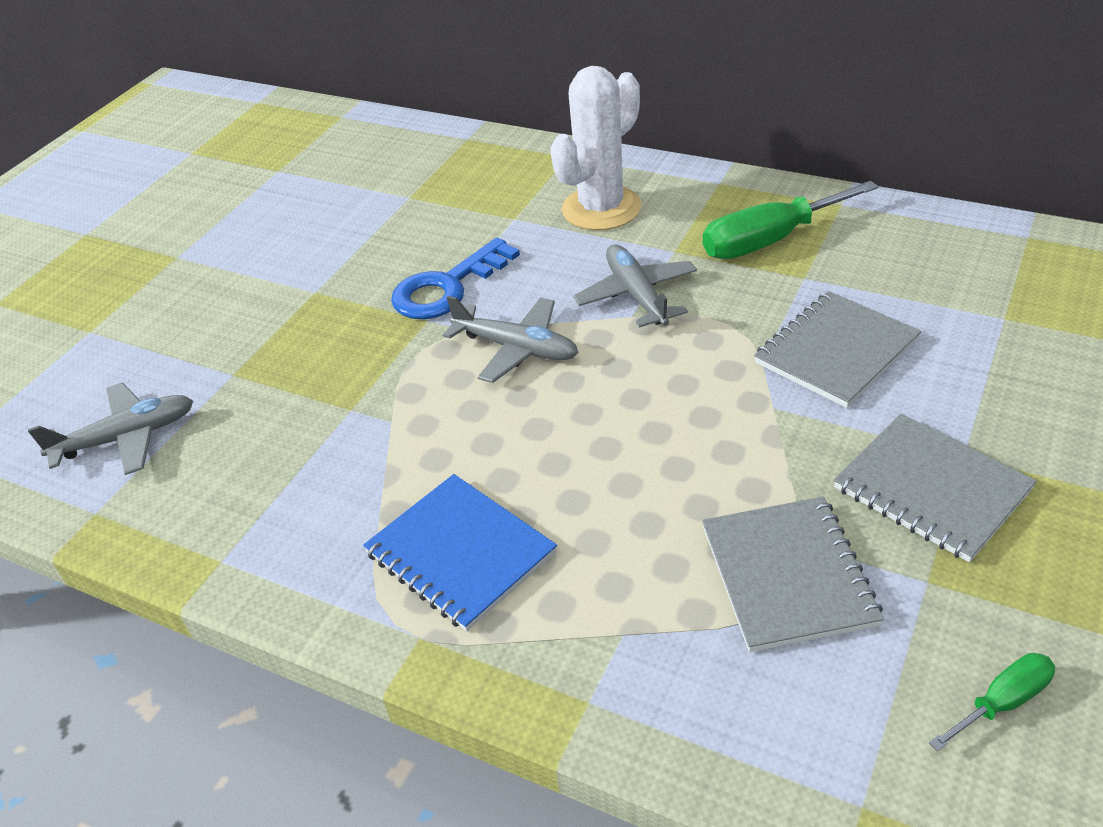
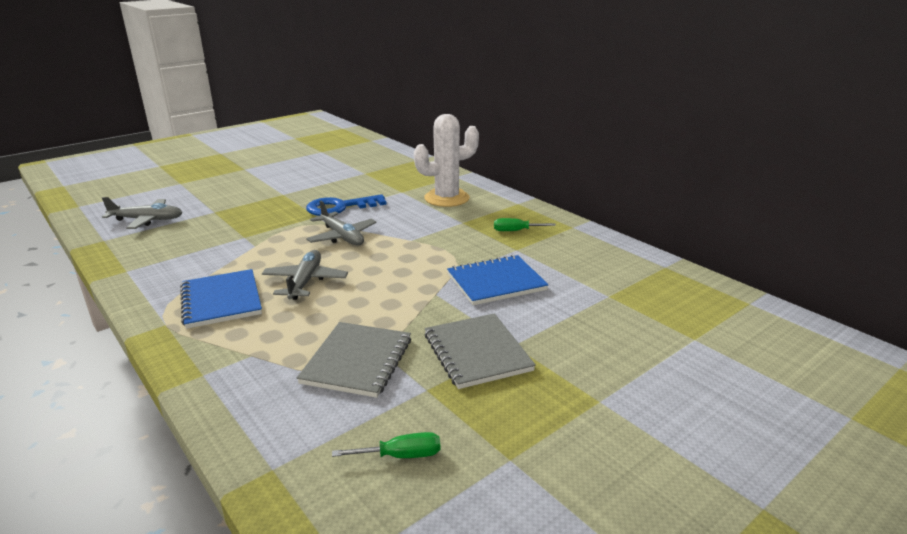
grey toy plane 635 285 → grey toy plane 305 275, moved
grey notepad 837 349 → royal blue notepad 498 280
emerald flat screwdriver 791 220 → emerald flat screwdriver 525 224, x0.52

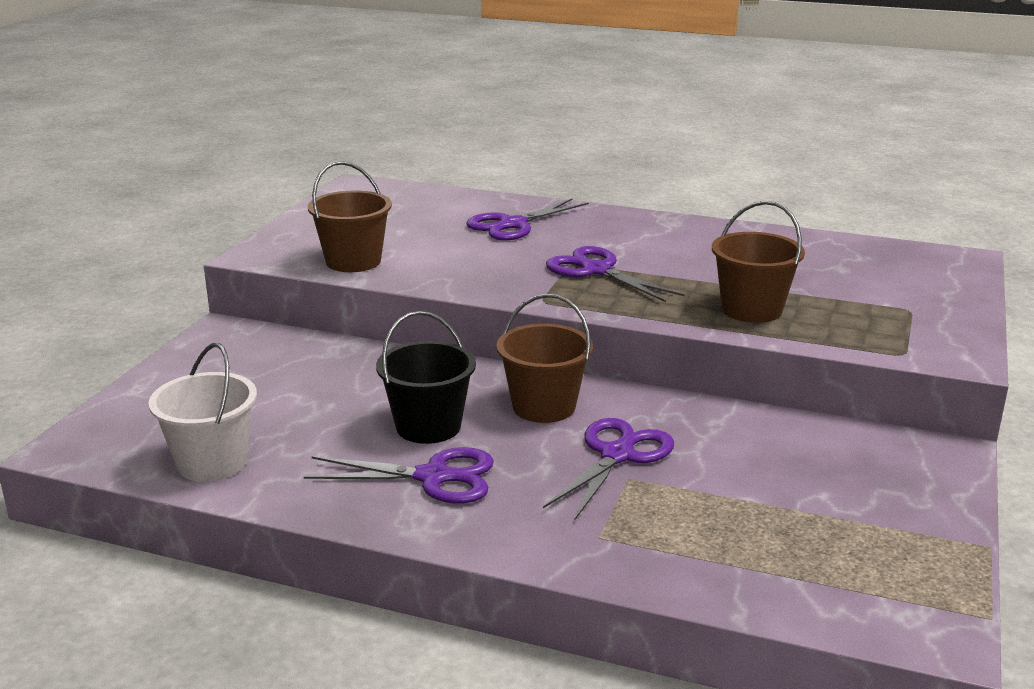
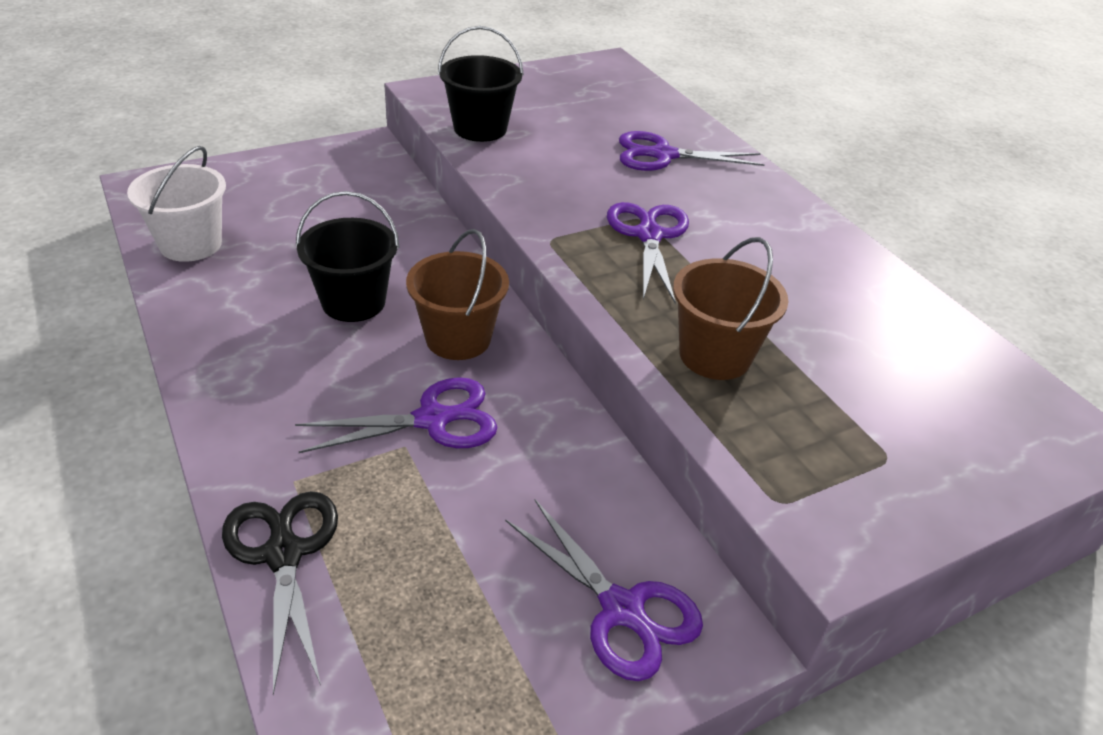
- → jet-black shears 280 593
purple shears 399 475 → purple shears 604 590, moved
brown sand bucket 350 216 → jet-black sand bucket 481 84

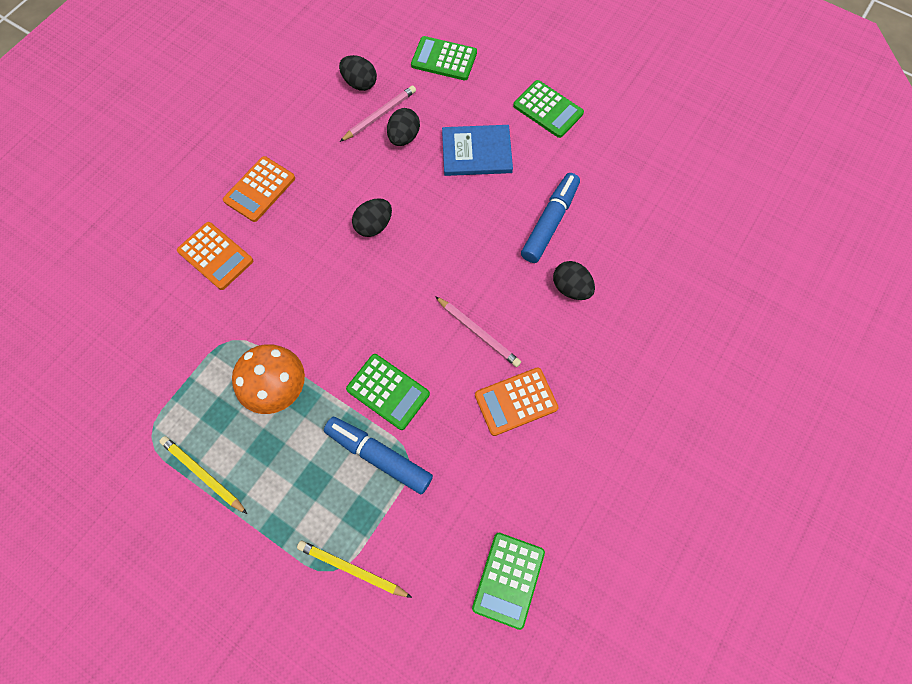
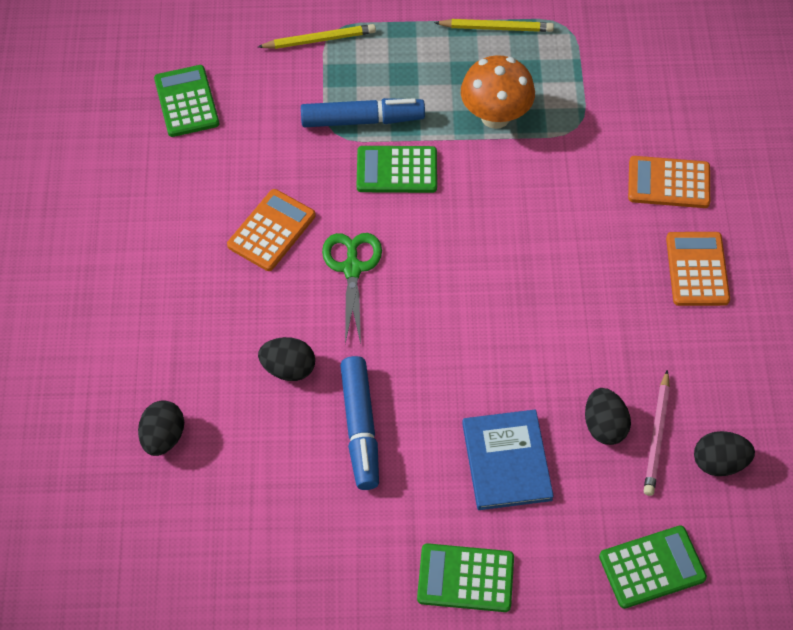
jet-black egg shape 372 217 → jet-black egg shape 161 428, moved
rose-pink pencil 478 331 → emerald shears 352 288
royal blue hardback 477 150 → royal blue hardback 508 459, 60 degrees counterclockwise

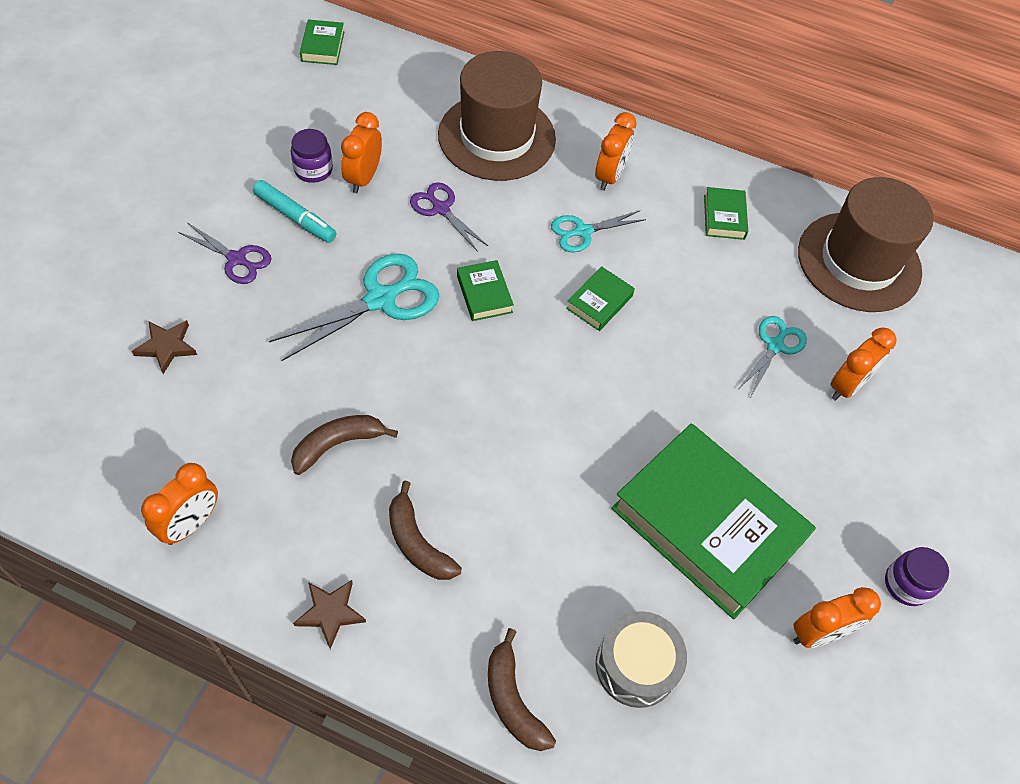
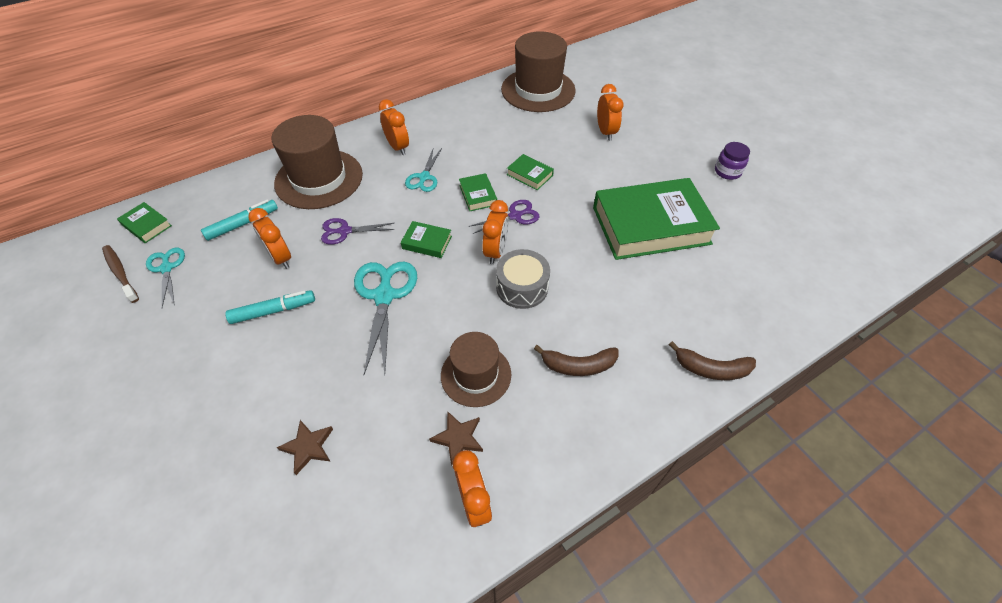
purple jam jar 312 156 → -
- → brown toothbrush 120 274
- → turquoise marker pen 239 220
purple shears 225 253 → purple shears 504 217, moved
brown five-pointed star 329 614 → brown five-pointed star 456 438, moved
grey snare drum 641 659 → grey snare drum 523 279, moved
emerald hardback 726 213 → emerald hardback 530 172, moved
turquoise shears 773 356 → turquoise shears 165 277, moved
orange clock 837 617 → orange clock 495 232, moved
brown banana fruit 344 445 → brown tall hat 476 369

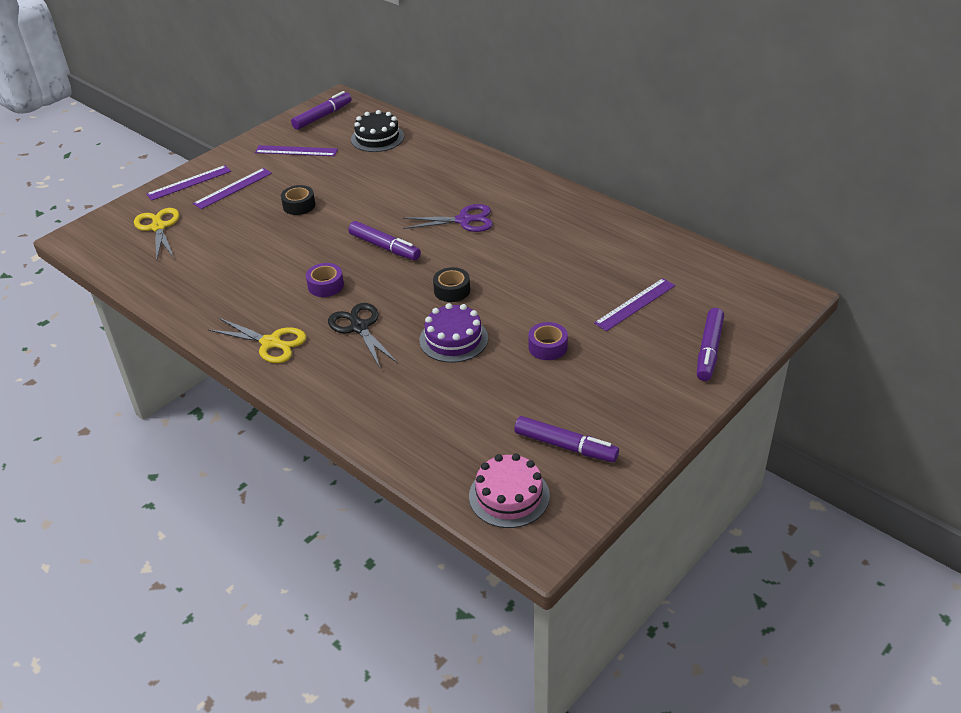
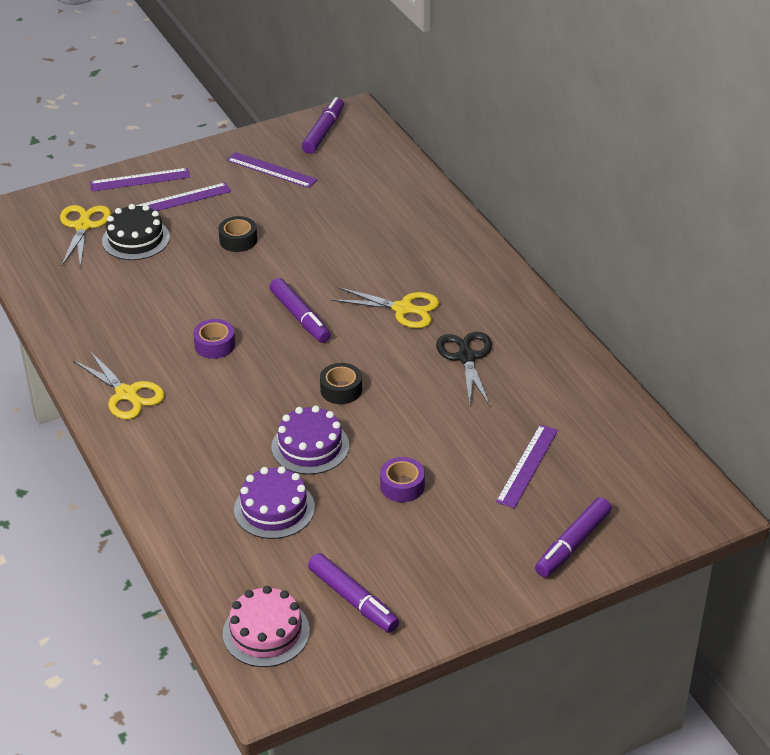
- → purple gateau 274 502
jet-black shears 363 335 → jet-black shears 464 369, moved
jet-black gateau 377 131 → jet-black gateau 136 232, moved
purple shears 448 218 → yellow shears 385 307
purple marker pen 321 110 → purple marker pen 323 125, 45 degrees counterclockwise
purple measuring stick 634 304 → purple measuring stick 527 466, 45 degrees counterclockwise

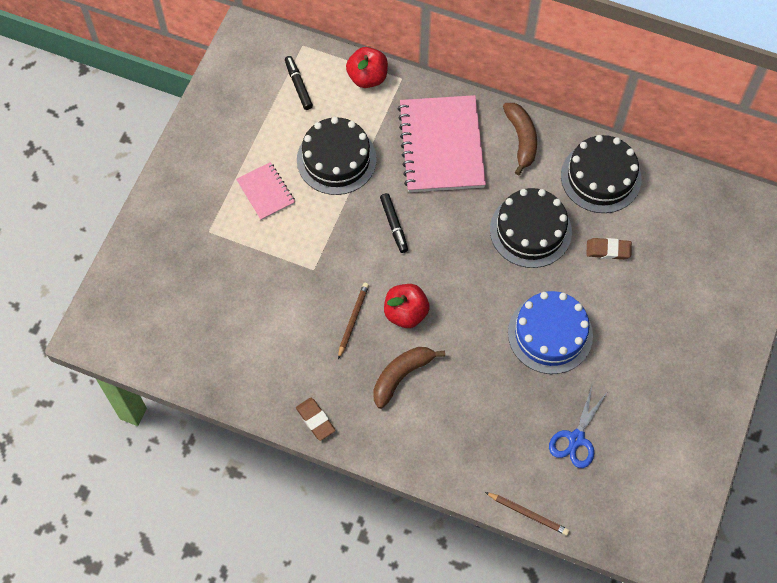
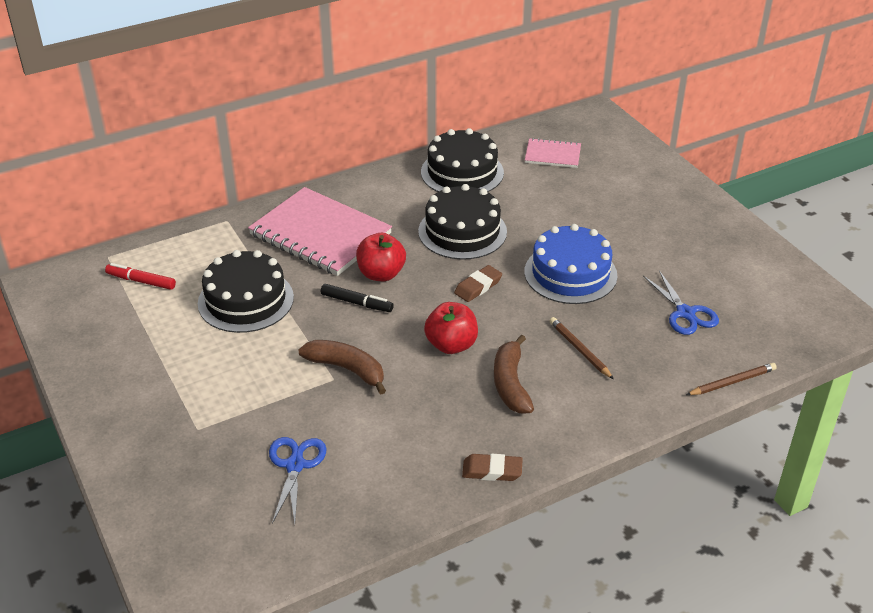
- → royal blue shears 298 480
rose-pink notepad 265 191 → rose-pink notepad 553 153, moved
brown pencil 353 321 → brown pencil 582 348, moved
crimson toy apple 367 67 → crimson toy apple 381 257, moved
brown banana fruit 520 139 → brown banana fruit 342 367, moved
brown eraser 609 249 → brown eraser 478 283, moved
jet-black marker pen 299 83 → crimson marker pen 140 276

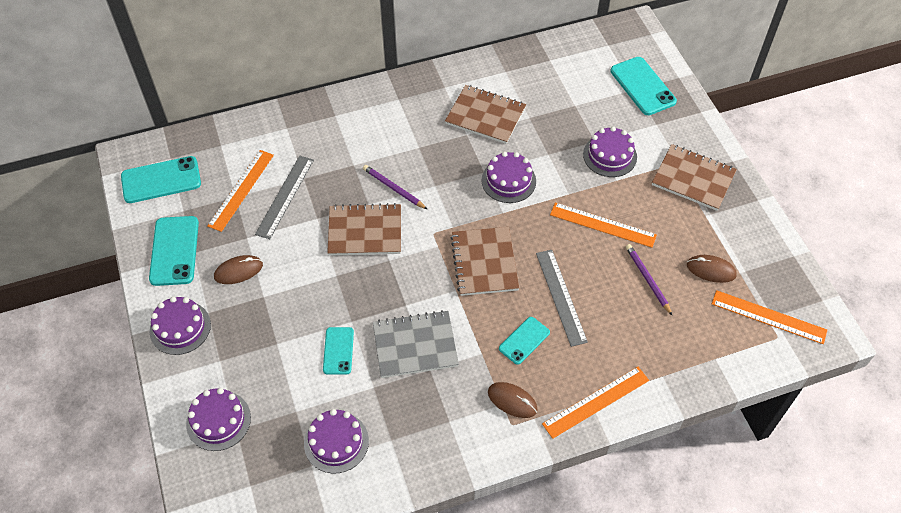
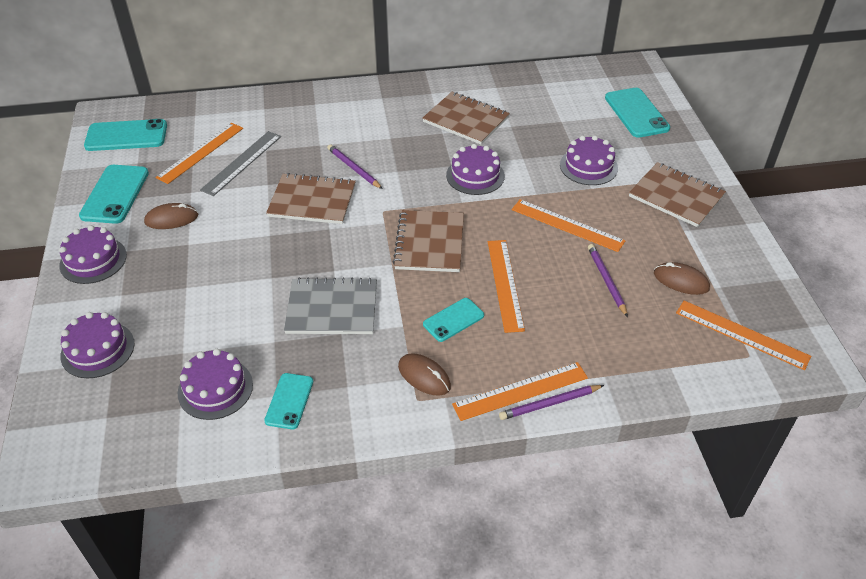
- → purple pencil 551 402
turquoise mobile phone 338 351 → turquoise mobile phone 288 401, moved
grey measuring stick 562 298 → orange measuring stick 506 286

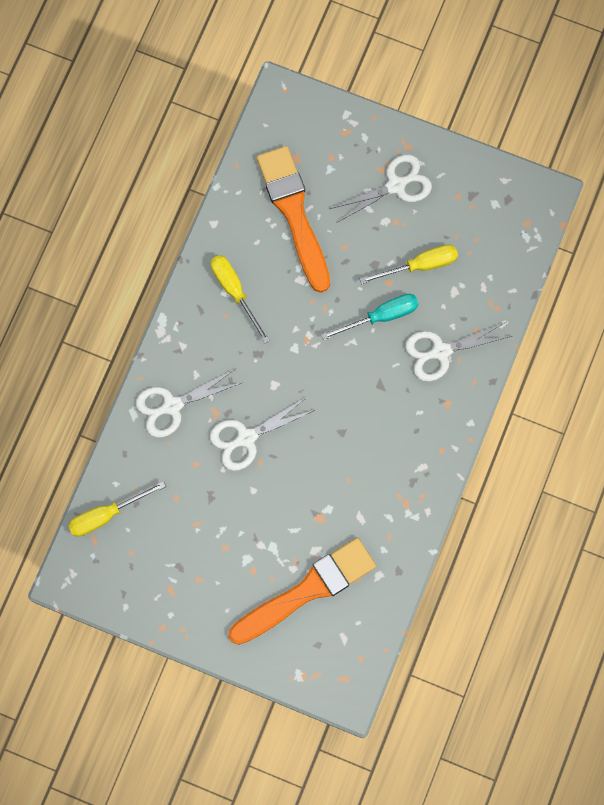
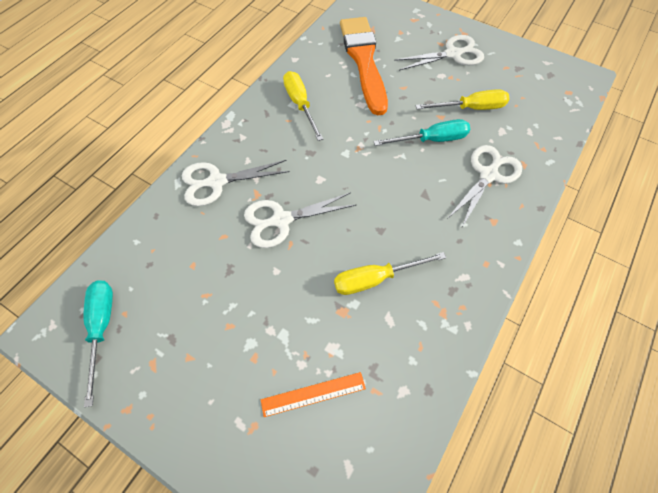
- → turquoise flat screwdriver 98 343
yellow flat screwdriver 117 509 → yellow flat screwdriver 390 273, moved
orange brush 302 591 → orange measuring stick 313 394
snow-white shears 458 351 → snow-white shears 484 187, 135 degrees clockwise

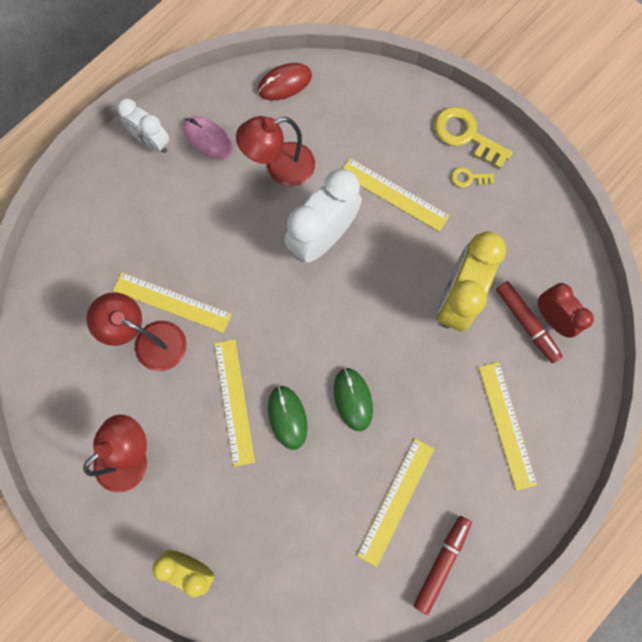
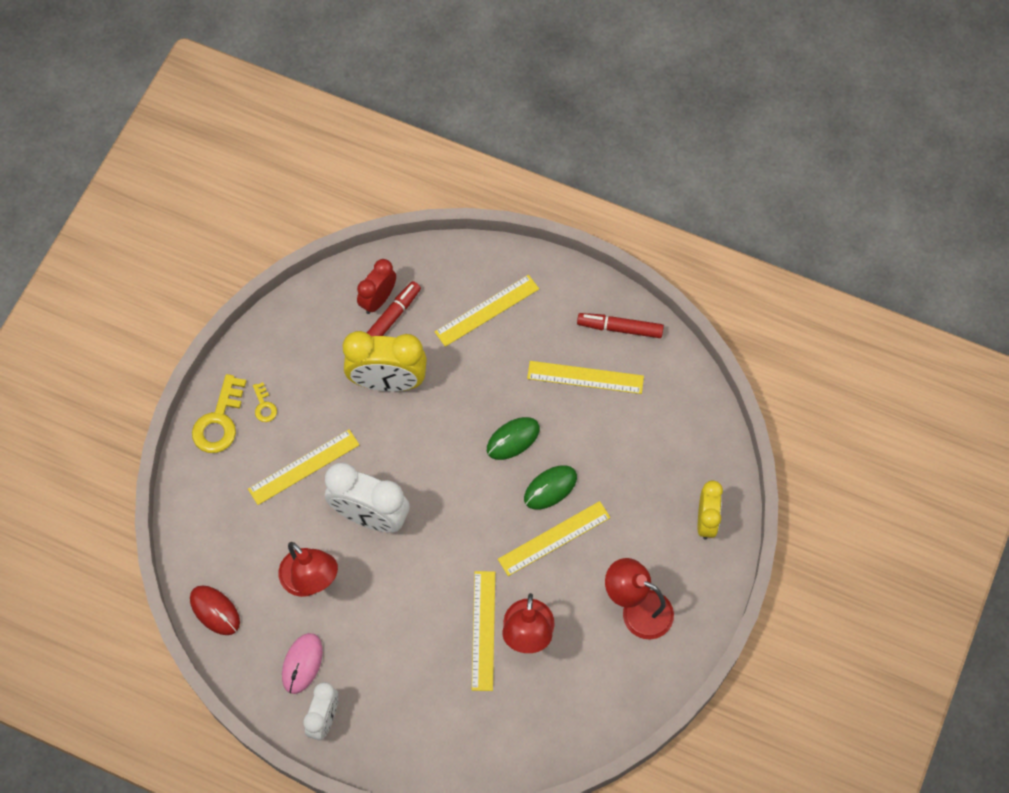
yellow measuring stick 396 195 → yellow measuring stick 303 467, 45 degrees clockwise

